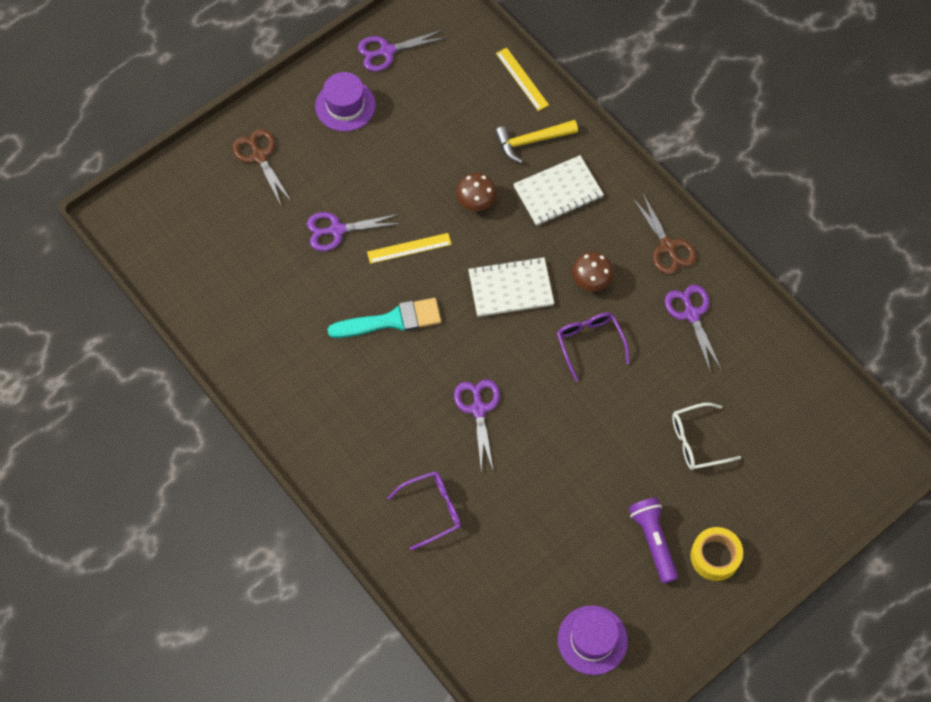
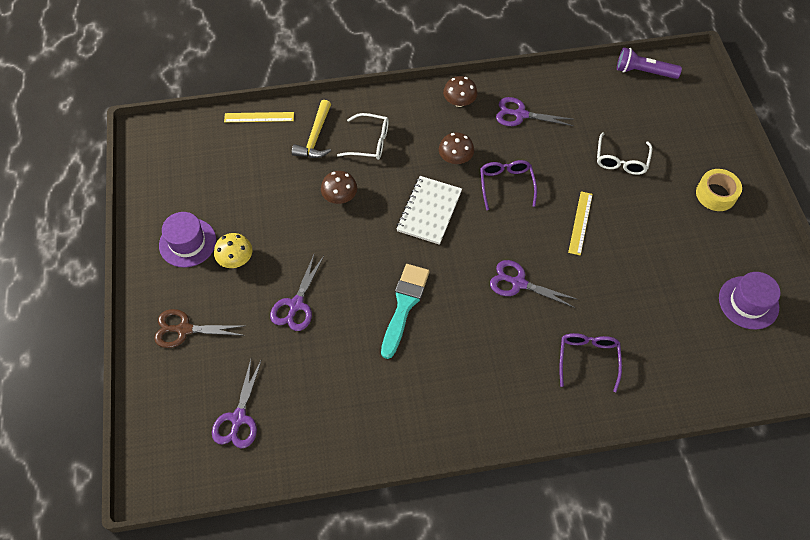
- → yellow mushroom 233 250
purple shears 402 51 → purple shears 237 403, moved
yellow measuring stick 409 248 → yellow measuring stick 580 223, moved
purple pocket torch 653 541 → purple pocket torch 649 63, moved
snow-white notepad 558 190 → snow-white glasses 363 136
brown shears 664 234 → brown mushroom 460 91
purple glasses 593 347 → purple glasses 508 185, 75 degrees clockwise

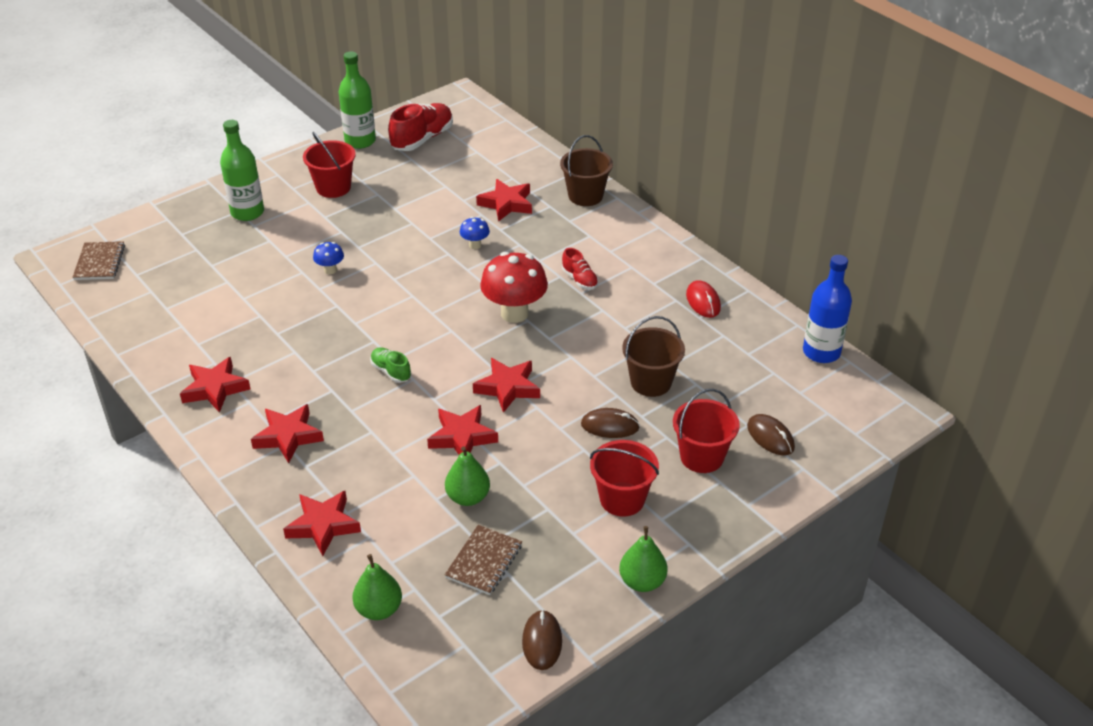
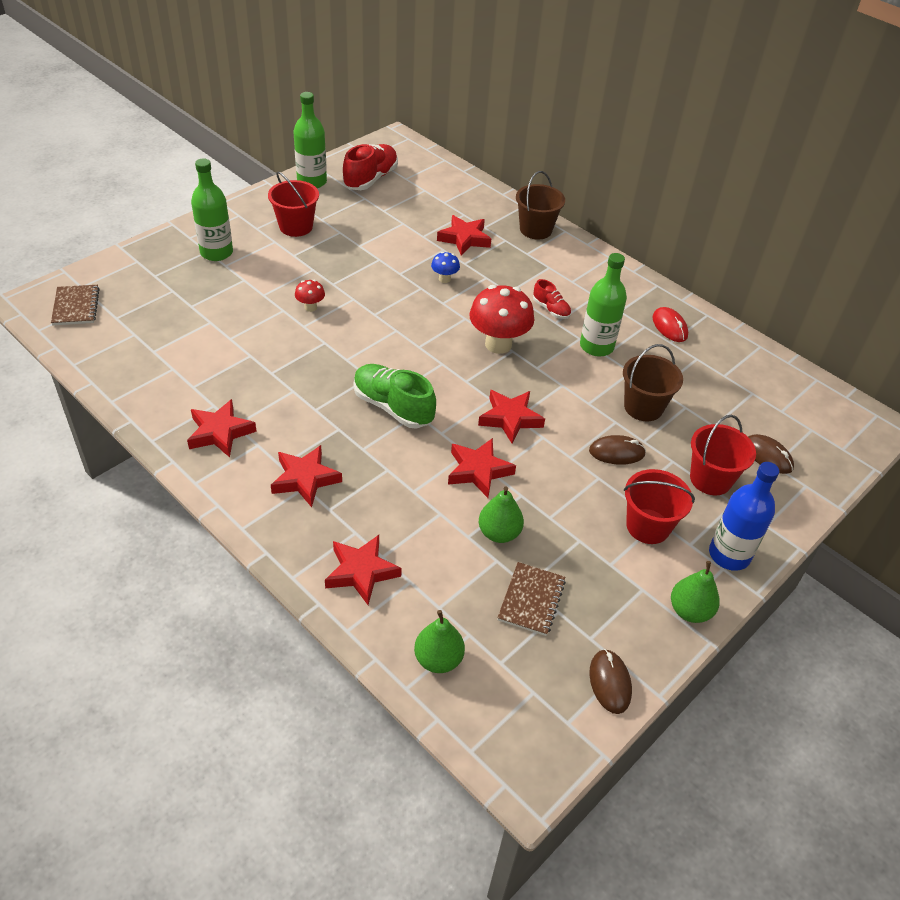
- → emerald drink bottle 603 305
royal blue drink bottle 827 309 → royal blue drink bottle 744 516, moved
royal blue mushroom 328 258 → crimson mushroom 310 296
emerald shoe 390 365 → emerald shoe 394 396, x1.85

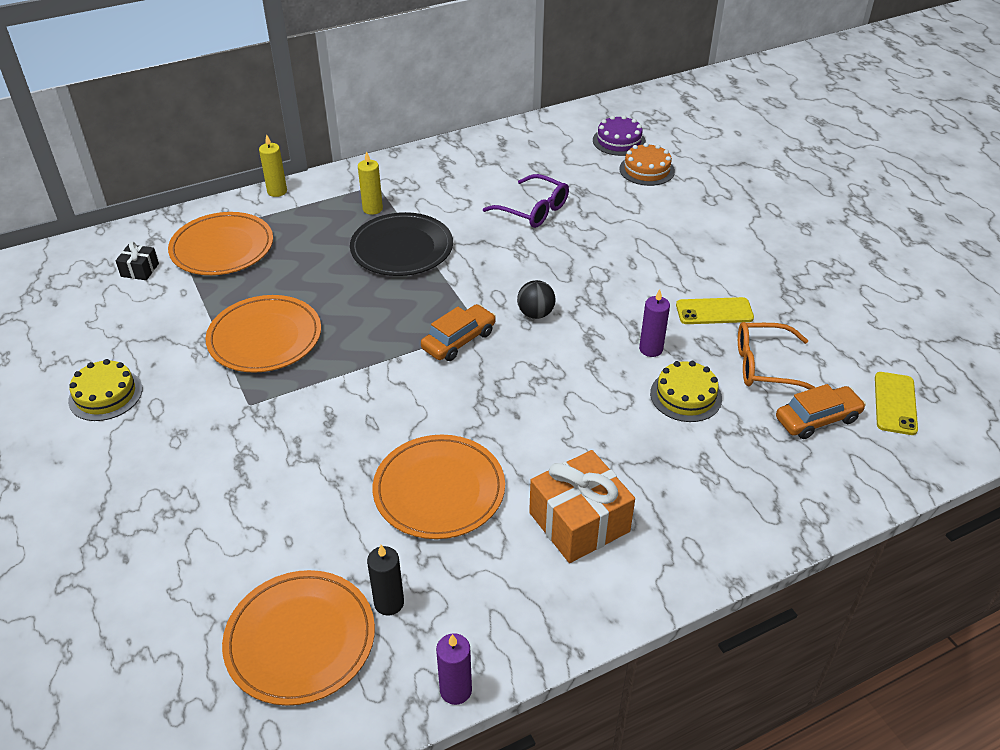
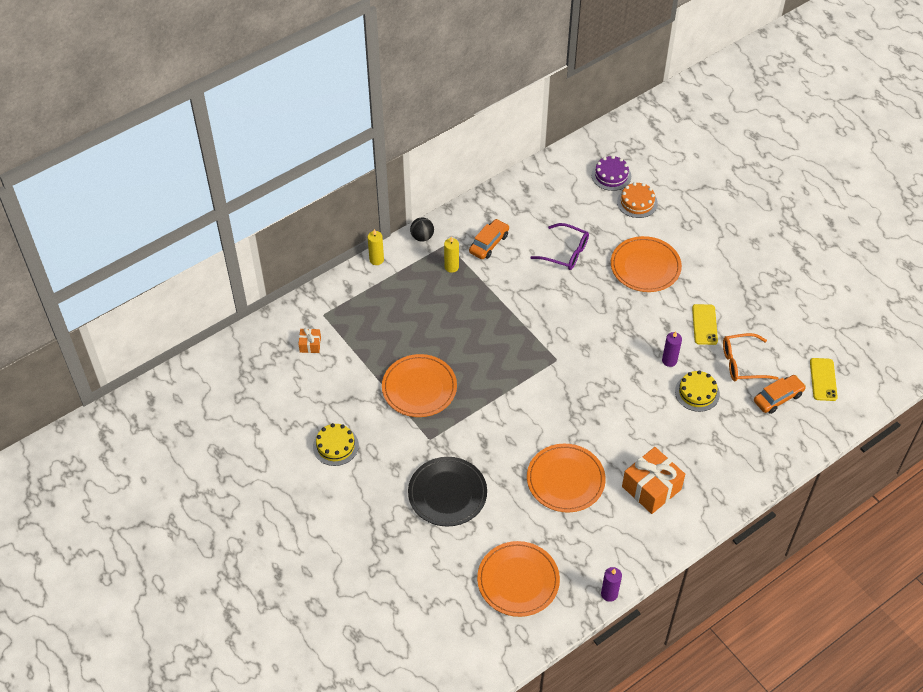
jet-black pillar candle 385 580 → -
orange plate 220 243 → orange plate 646 264, moved
jet-black plate 401 244 → jet-black plate 447 492, moved
orange automobile 458 332 → orange automobile 489 239, moved
jet-black ball 536 299 → jet-black ball 422 229, moved
jet-black present 137 261 → orange present 309 340
yellow mobile phone 715 310 → yellow mobile phone 705 324, 75 degrees counterclockwise

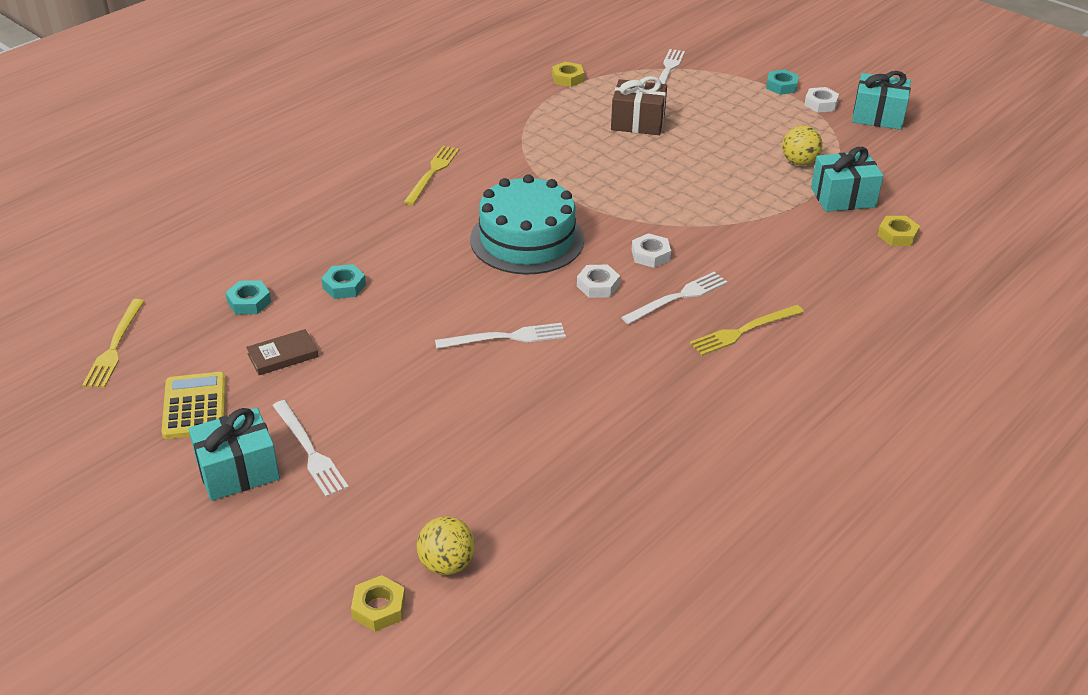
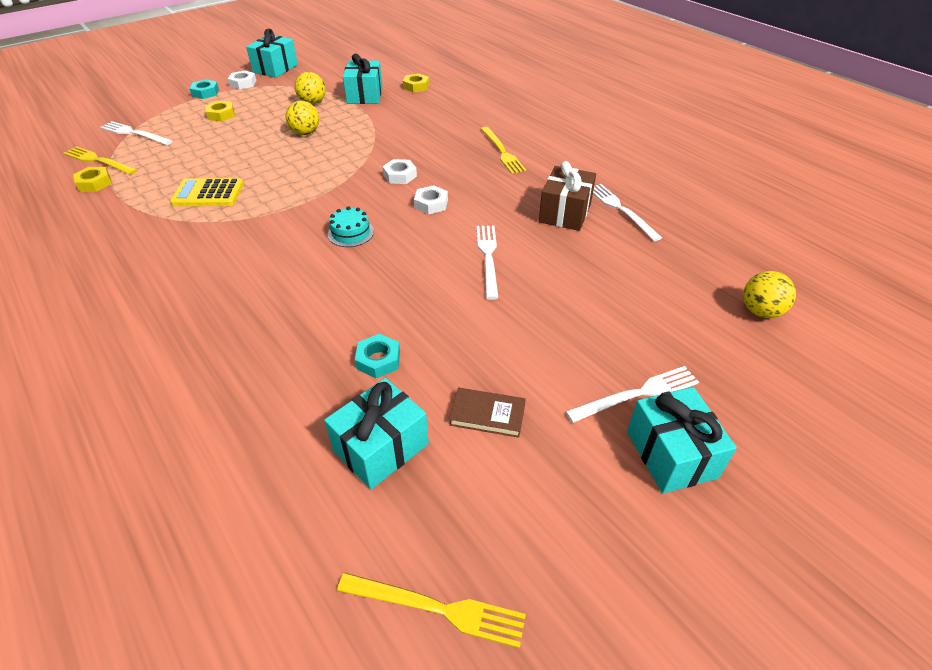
- → yellow ball 302 118
yellow adding machine 193 405 → yellow adding machine 207 192, moved
yellow nut 378 603 → yellow nut 220 111, moved
yellow table fork 431 175 → yellow table fork 101 160, moved
brown present 639 105 → brown present 567 196, moved
snow-white table fork 674 298 → snow-white table fork 627 212, moved
turquoise nut 248 297 → turquoise present 376 434
brown hardback 282 352 → brown hardback 487 413, 60 degrees counterclockwise
turquoise gateau 527 224 → turquoise gateau 351 227, x0.43

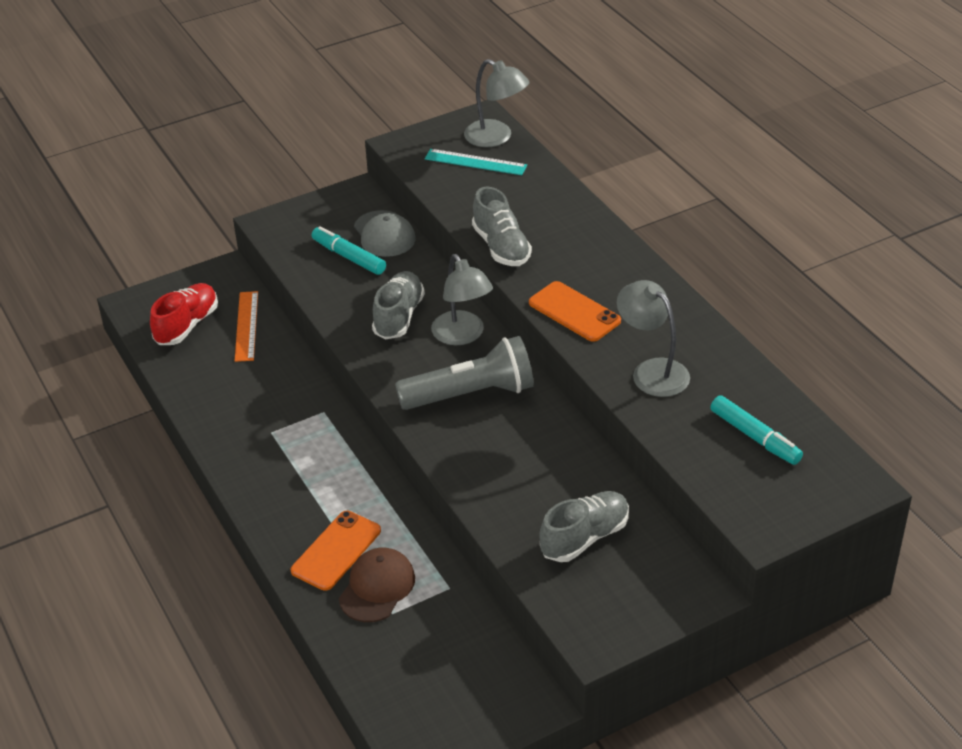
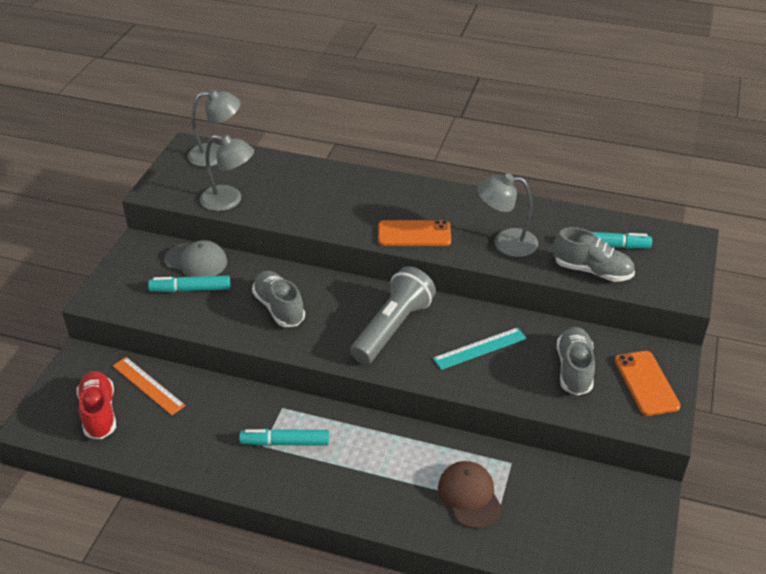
- → turquoise marker pen 284 437
orange mobile phone 336 551 → orange mobile phone 648 383, moved
turquoise measuring stick 476 162 → turquoise measuring stick 479 348, moved
grey desk lamp 462 299 → grey desk lamp 227 172, moved
grey shoe 502 226 → grey shoe 594 254, moved

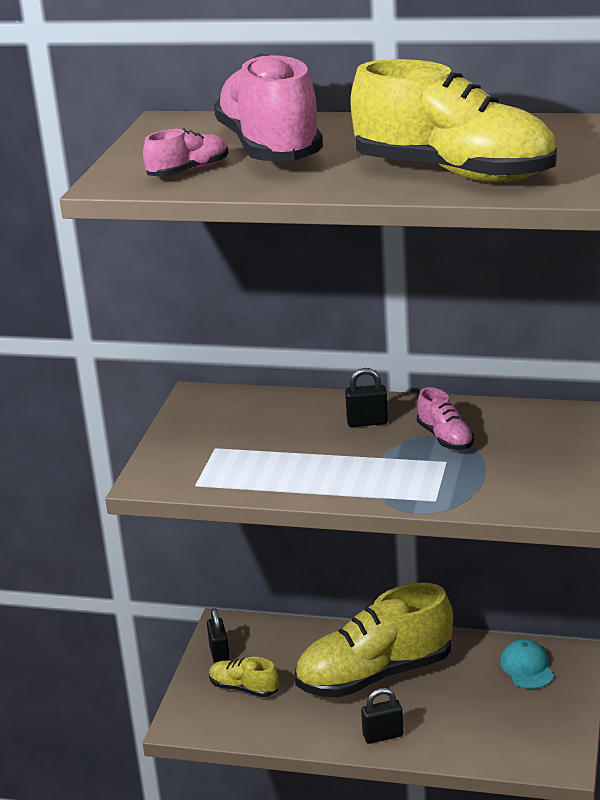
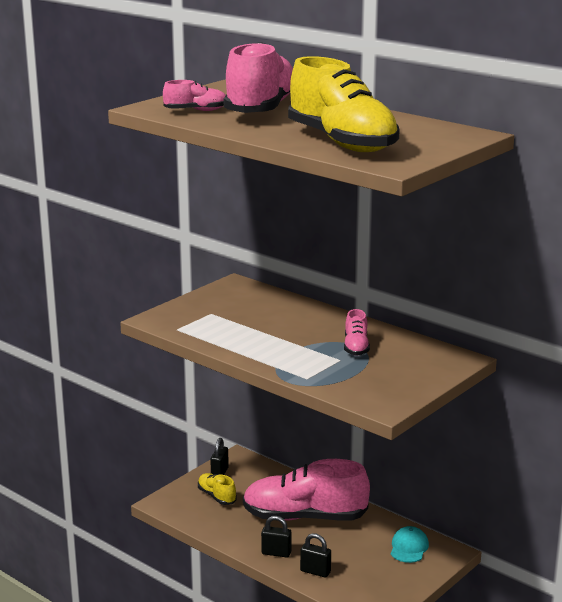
jet-black padlock 366 397 → jet-black padlock 315 555, moved
yellow shoe 374 640 → rose-pink shoe 306 490

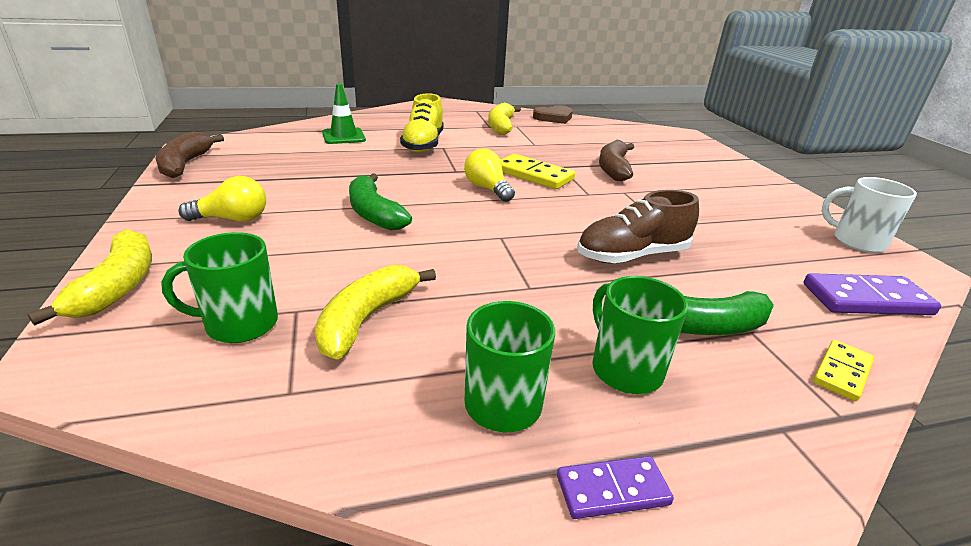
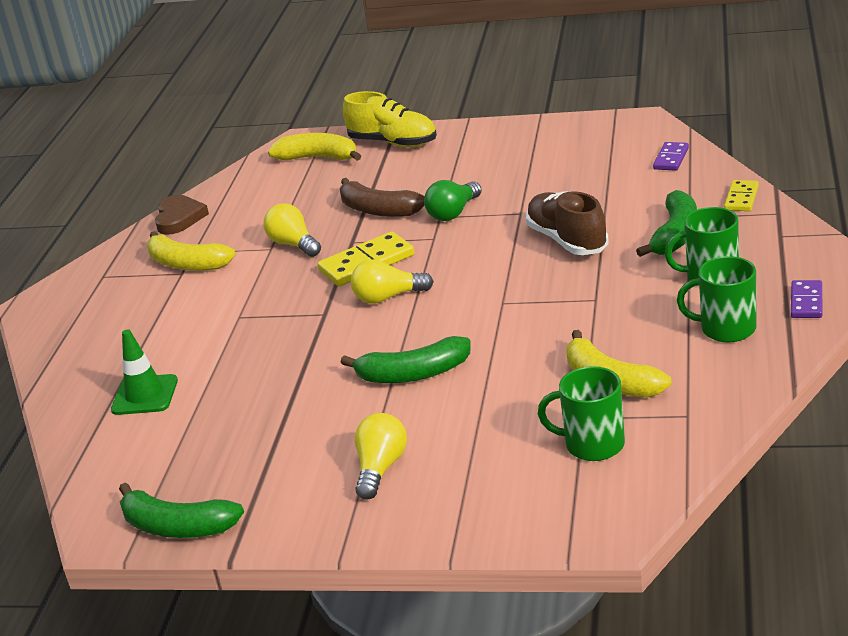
snow-white tea mug 869 215 → -
- → yellow bulb 292 230
- → emerald bulb 453 200
yellow banana fruit 89 277 → yellow banana fruit 314 147, moved
yellow shoe 422 122 → yellow shoe 390 119, moved
brown banana fruit 190 155 → emerald banana fruit 181 510
emerald tea mug 219 287 → emerald tea mug 581 413, 90 degrees clockwise
brown shoe 638 226 → brown shoe 567 223, 150 degrees clockwise
yellow domino piece 843 370 → yellow domino piece 741 195, 45 degrees clockwise
purple domino piece 872 294 → purple domino piece 671 156, x0.60

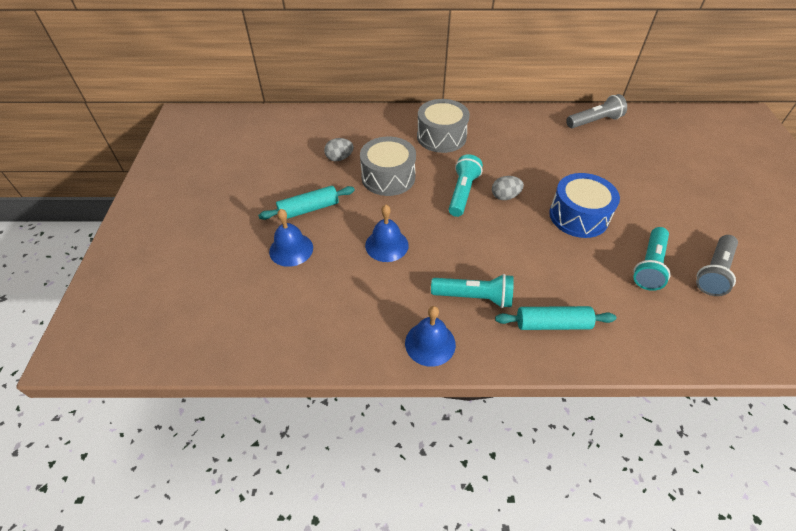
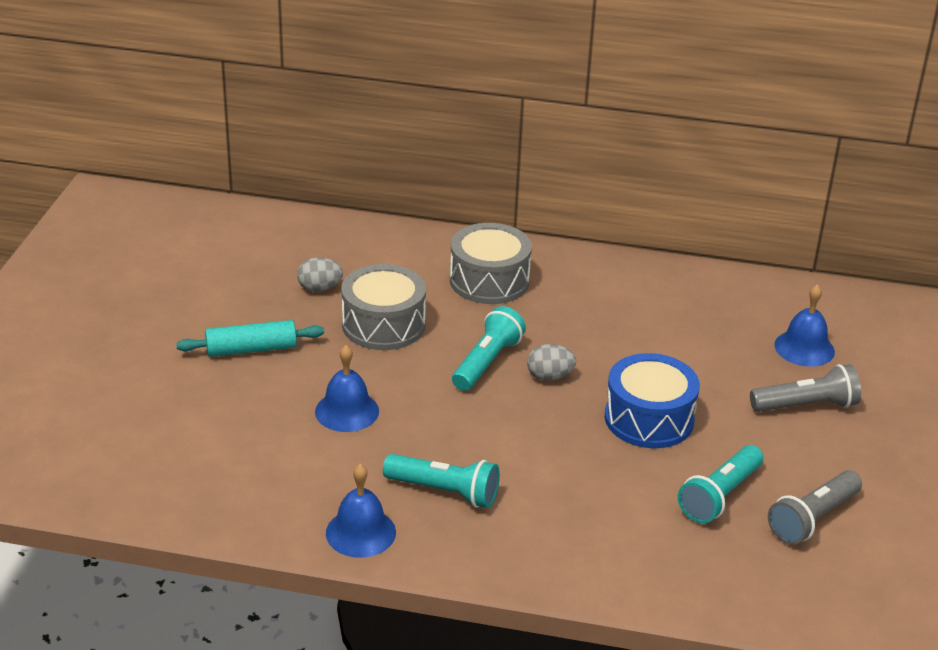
turquoise pastry roller 555 318 → -
royal blue hand bell 291 238 → royal blue hand bell 805 326, moved
grey pocket torch 596 111 → grey pocket torch 805 388, moved

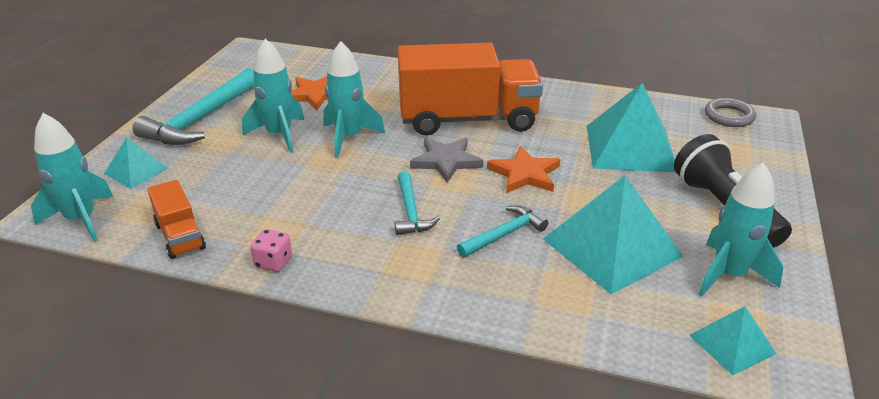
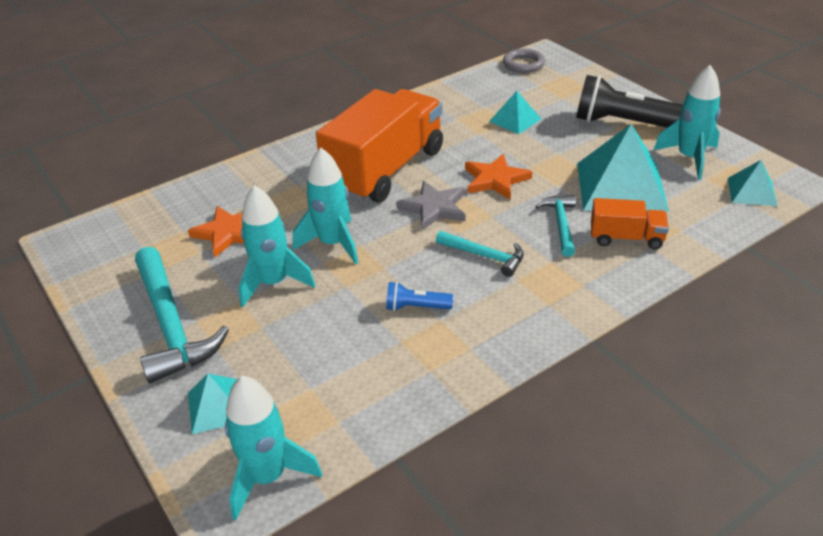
rose-pink game die 271 250 → -
- → royal blue pocket torch 419 296
orange lorry 176 219 → orange lorry 630 223, moved
turquoise solid pyramid 631 127 → turquoise solid pyramid 515 112, x0.52

